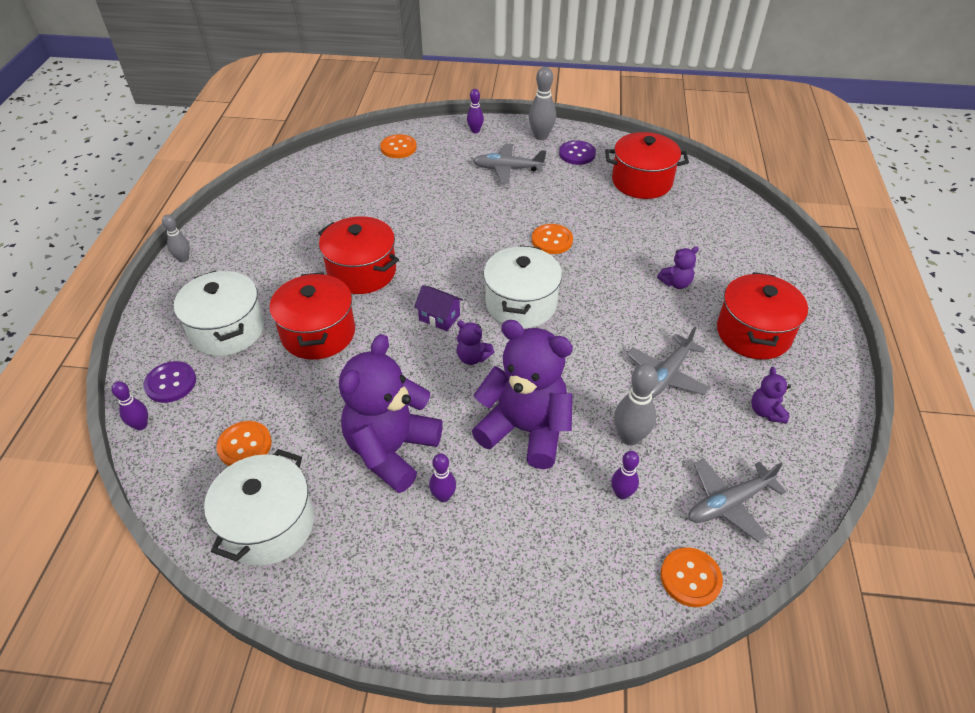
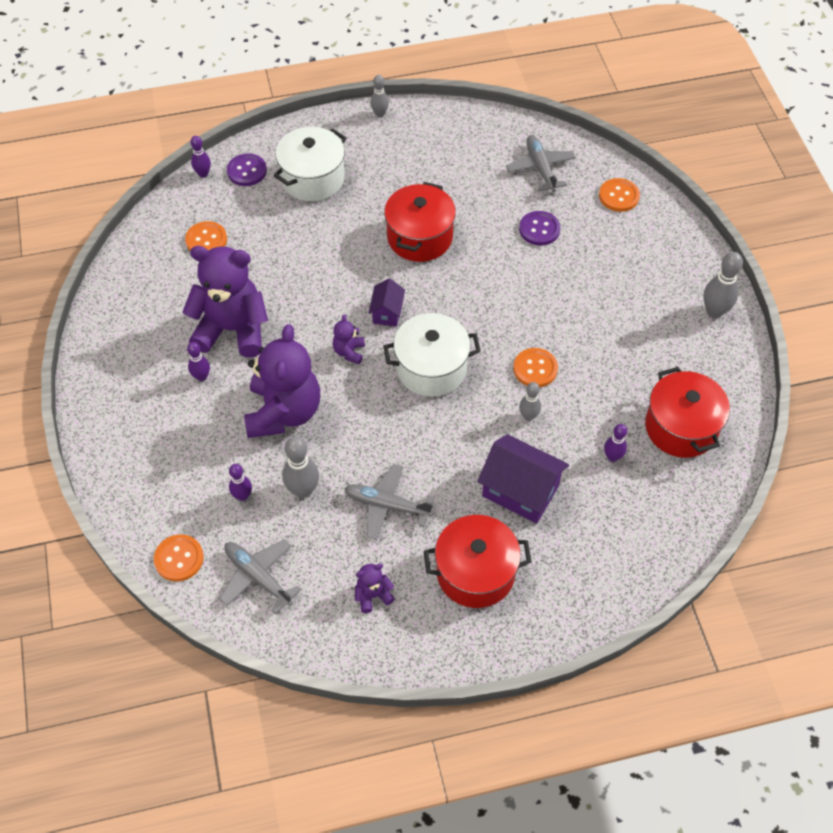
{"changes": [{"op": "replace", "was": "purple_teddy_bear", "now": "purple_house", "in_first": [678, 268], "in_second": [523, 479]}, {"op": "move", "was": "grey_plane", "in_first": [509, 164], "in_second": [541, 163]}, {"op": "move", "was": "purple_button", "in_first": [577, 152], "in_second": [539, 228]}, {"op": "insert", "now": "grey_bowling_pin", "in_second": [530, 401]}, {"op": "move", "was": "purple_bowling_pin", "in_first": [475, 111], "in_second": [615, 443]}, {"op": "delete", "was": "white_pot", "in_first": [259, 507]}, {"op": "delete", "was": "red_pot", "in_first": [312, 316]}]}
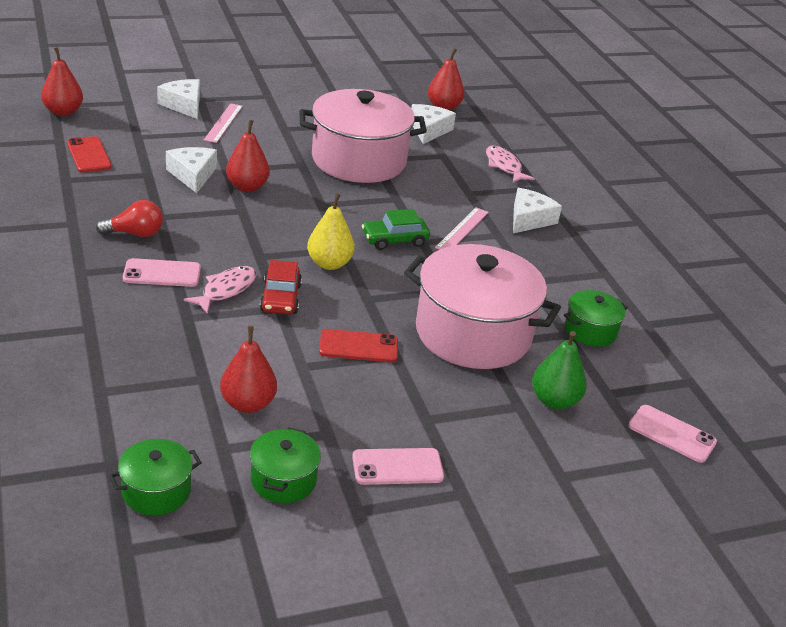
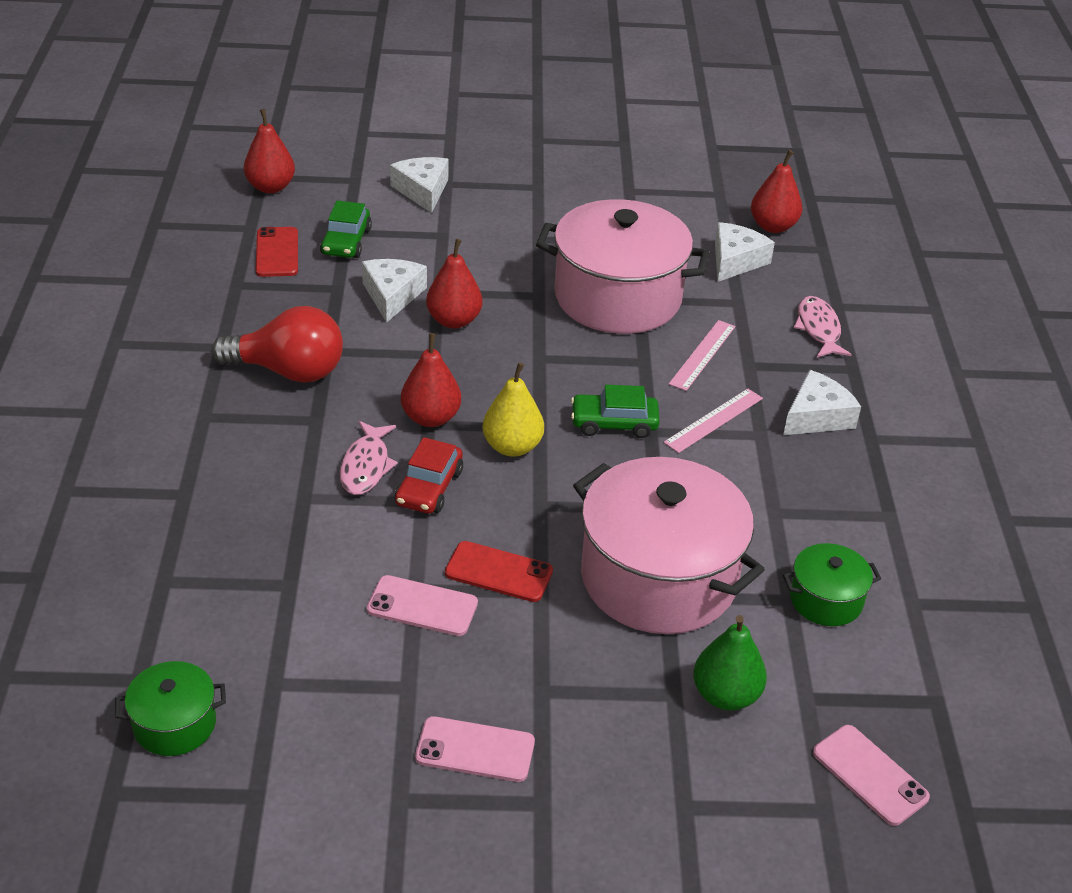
{"changes": [{"op": "resize", "was": "red_light_bulb", "in_first": [129, 218], "in_second": [277, 344], "ratio": 1.63}, {"op": "insert", "now": "green_car", "in_second": [346, 229]}, {"op": "rotate", "was": "pink_fish", "in_first": [220, 290], "in_second": [369, 458], "clockwise": 135}, {"op": "move", "was": "pink_phone", "in_first": [162, 272], "in_second": [422, 605]}, {"op": "move", "was": "red_pear", "in_first": [248, 369], "in_second": [431, 380]}, {"op": "move", "was": "pink_ruler", "in_first": [223, 123], "in_second": [702, 355]}, {"op": "delete", "was": "green_pot", "in_first": [285, 465]}]}
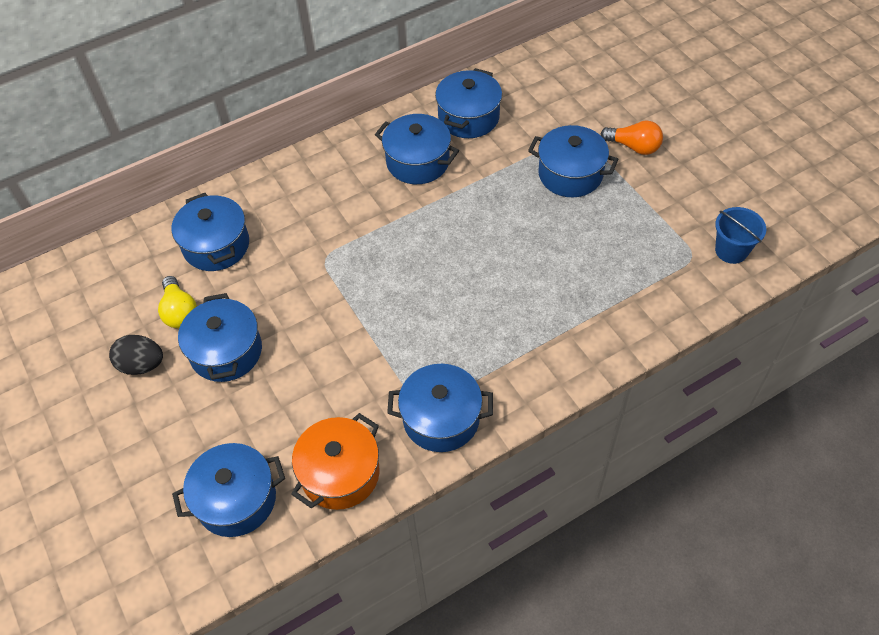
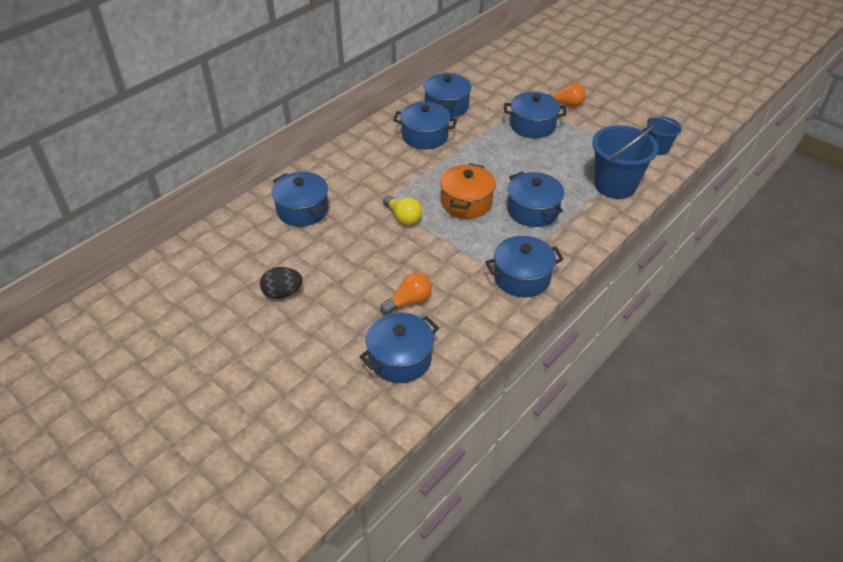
{"changes": [{"op": "insert", "now": "orange_light_bulb", "in_second": [406, 294]}, {"op": "move", "was": "yellow_light_bulb", "in_first": [177, 302], "in_second": [402, 210]}, {"op": "move", "was": "orange_pot", "in_first": [335, 461], "in_second": [468, 191]}, {"op": "move", "was": "blue_pot", "in_first": [220, 337], "in_second": [535, 199]}, {"op": "insert", "now": "blue_bucket", "in_second": [625, 161]}]}
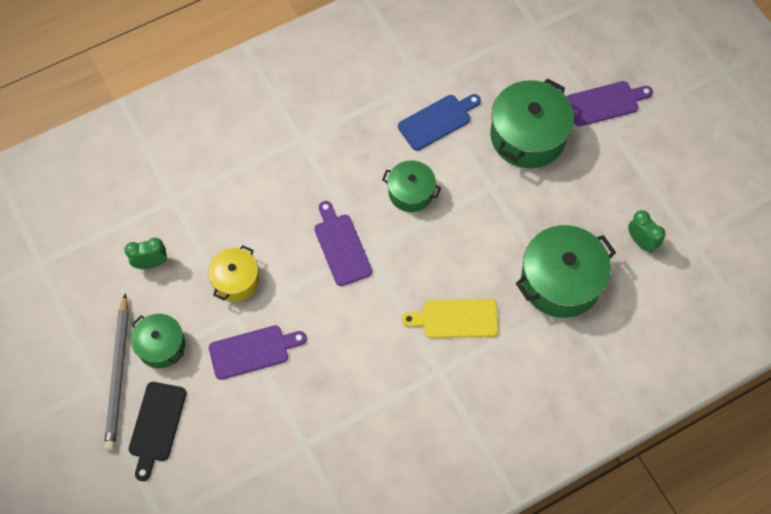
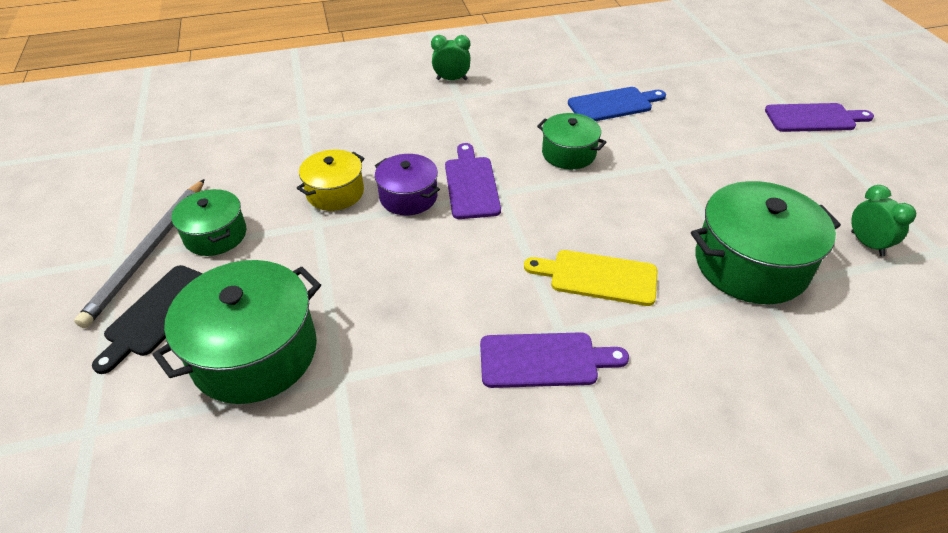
{"changes": [{"op": "move", "was": "green_pot", "in_first": [532, 123], "in_second": [237, 332]}, {"op": "insert", "now": "purple_pot", "in_second": [407, 184]}, {"op": "move", "was": "green_clock", "in_first": [145, 253], "in_second": [451, 57]}, {"op": "move", "was": "purple_cutting_board", "in_first": [258, 352], "in_second": [554, 360]}]}
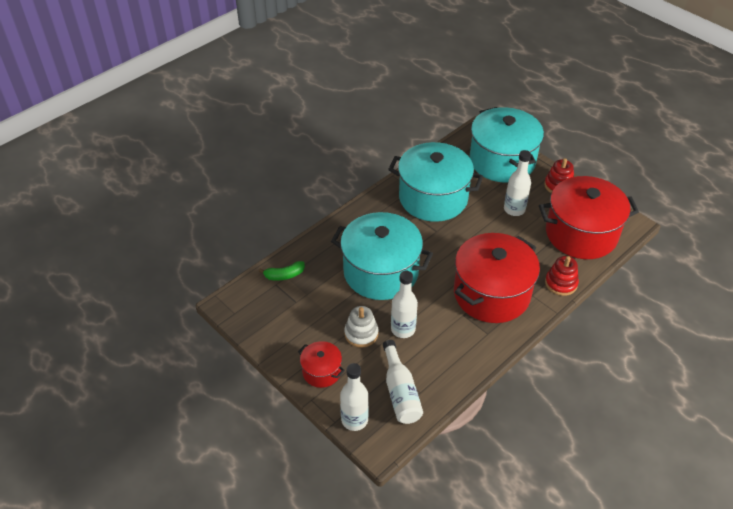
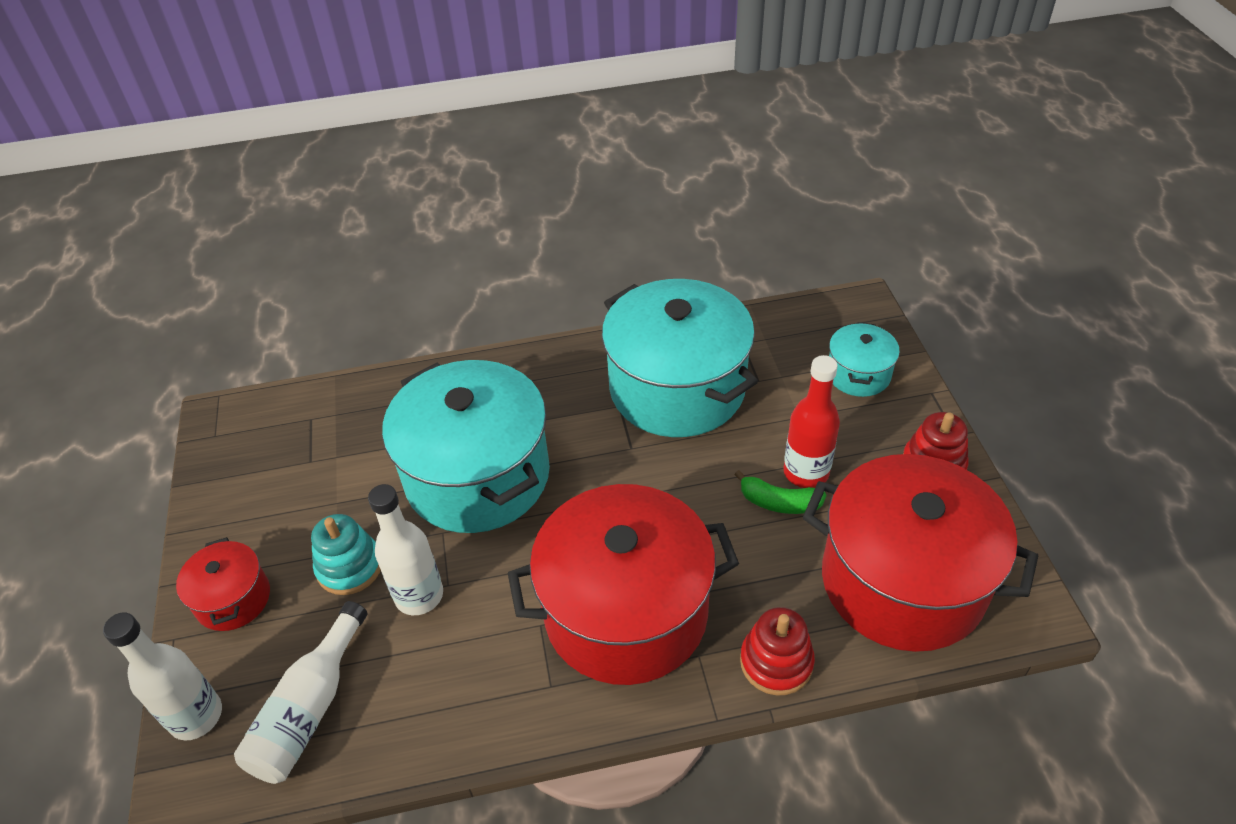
{"changes": [{"op": "recolor", "was": "white_stacking_toy", "now": "turquoise_stacking_toy", "in_first": [361, 327], "in_second": [346, 554]}, {"op": "move", "was": "green_banana", "in_first": [282, 271], "in_second": [780, 492]}, {"op": "recolor", "was": "white_bottle", "now": "red_bottle", "in_first": [517, 183], "in_second": [811, 421]}, {"op": "resize", "was": "turquoise_pot", "in_first": [506, 145], "in_second": [864, 359], "ratio": 0.47}]}
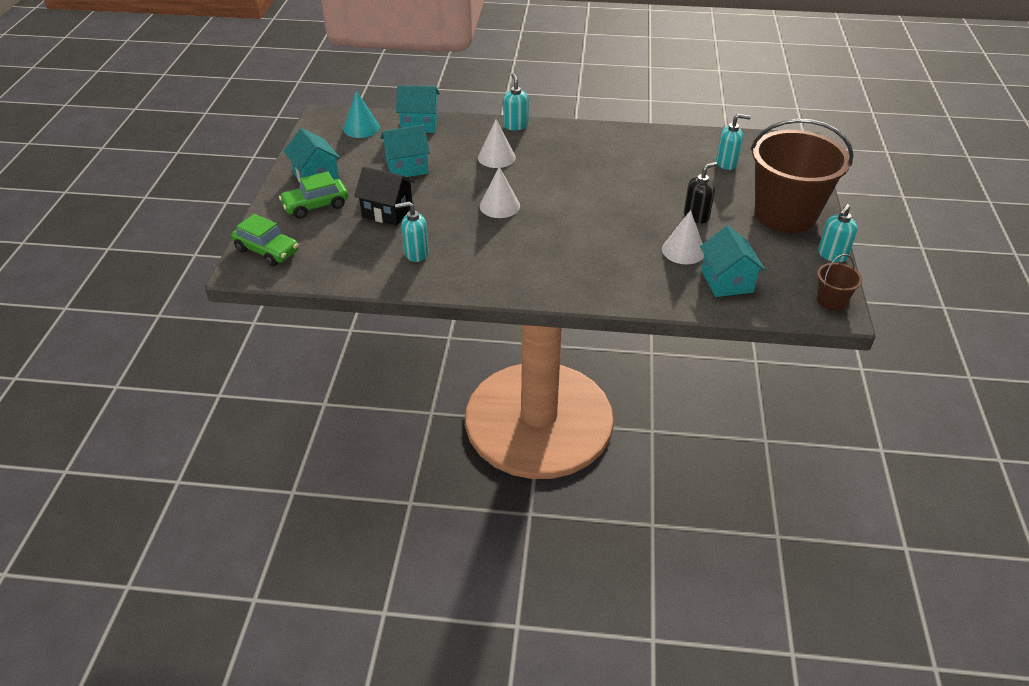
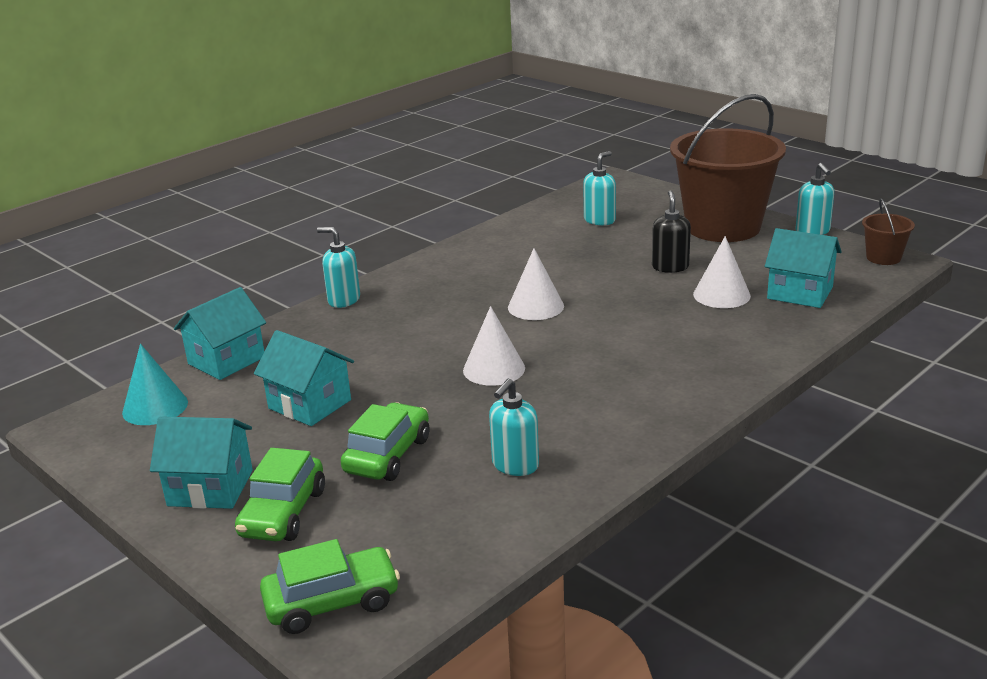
{"changes": [{"op": "rotate", "was": "turquoise_house", "in_first": [405, 151], "in_second": [304, 378], "clockwise": -75}, {"op": "replace", "was": "black_house", "now": "green_car", "in_first": [384, 196], "in_second": [385, 441]}, {"op": "move", "was": "white_cone", "in_first": [497, 143], "in_second": [536, 284]}]}
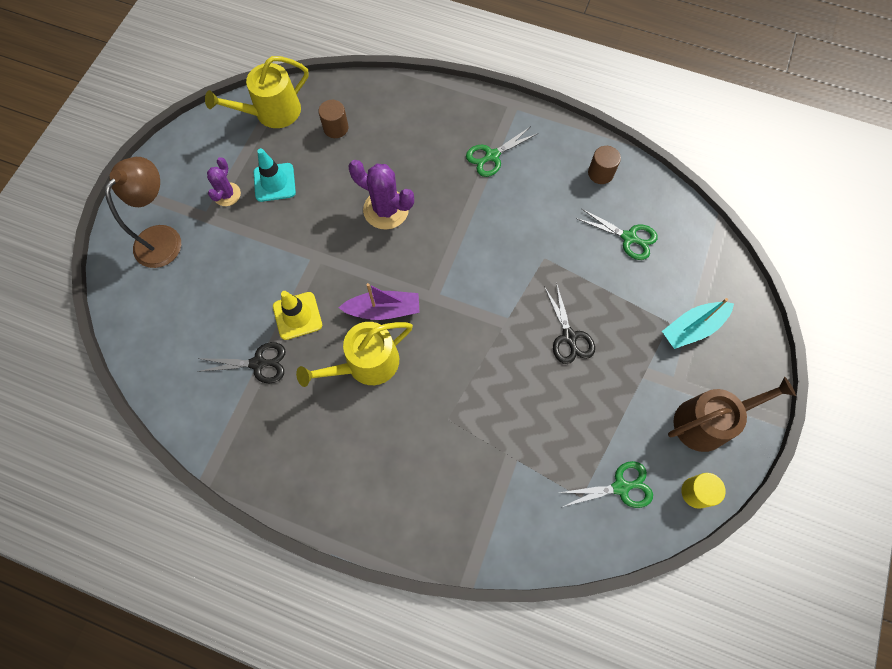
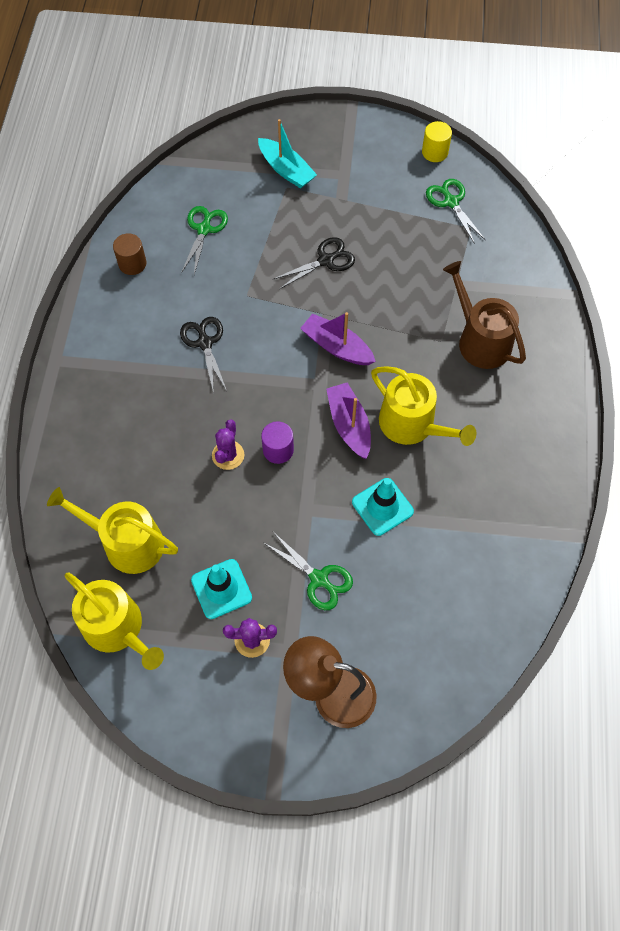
{"changes": [{"op": "replace", "was": "brown_cylinder", "now": "yellow_watering_can", "in_first": [333, 119], "in_second": [112, 530]}, {"op": "move", "was": "black_scissors", "in_first": [241, 362], "in_second": [203, 355]}, {"op": "resize", "was": "purple_cactus", "in_first": [381, 195], "in_second": [228, 444], "ratio": 0.61}, {"op": "insert", "now": "purple_cylinder", "in_second": [277, 442]}, {"op": "move", "was": "green_scissors", "in_first": [501, 151], "in_second": [308, 571]}, {"op": "insert", "now": "purple_boat", "in_second": [338, 338]}, {"op": "recolor", "was": "yellow_traffic_cone", "now": "turquoise_traffic_cone", "in_first": [297, 315], "in_second": [383, 507]}, {"op": "move", "was": "brown_watering_can", "in_first": [732, 414], "in_second": [484, 315]}]}
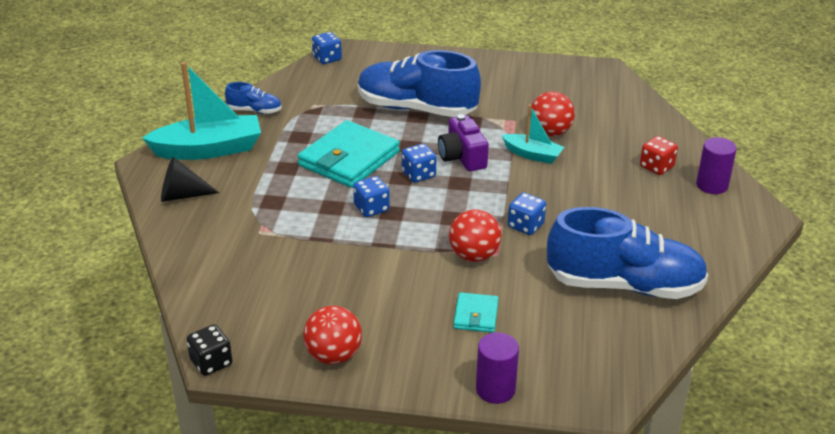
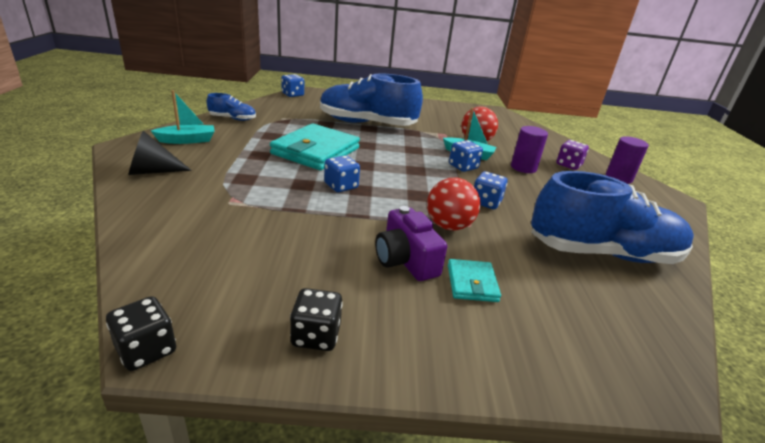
{"changes": [{"op": "resize", "was": "turquoise_boat", "in_first": [201, 111], "in_second": [183, 117], "ratio": 0.56}, {"op": "replace", "was": "red_ball", "now": "black_dice", "in_first": [332, 335], "in_second": [316, 319]}, {"op": "move", "was": "purple_camera", "in_first": [463, 142], "in_second": [411, 243]}, {"op": "move", "was": "blue_dice", "in_first": [419, 163], "in_second": [466, 156]}, {"op": "move", "was": "purple_cylinder", "in_first": [497, 368], "in_second": [529, 149]}, {"op": "recolor", "was": "red_dice", "now": "purple_dice", "in_first": [659, 155], "in_second": [572, 155]}]}
